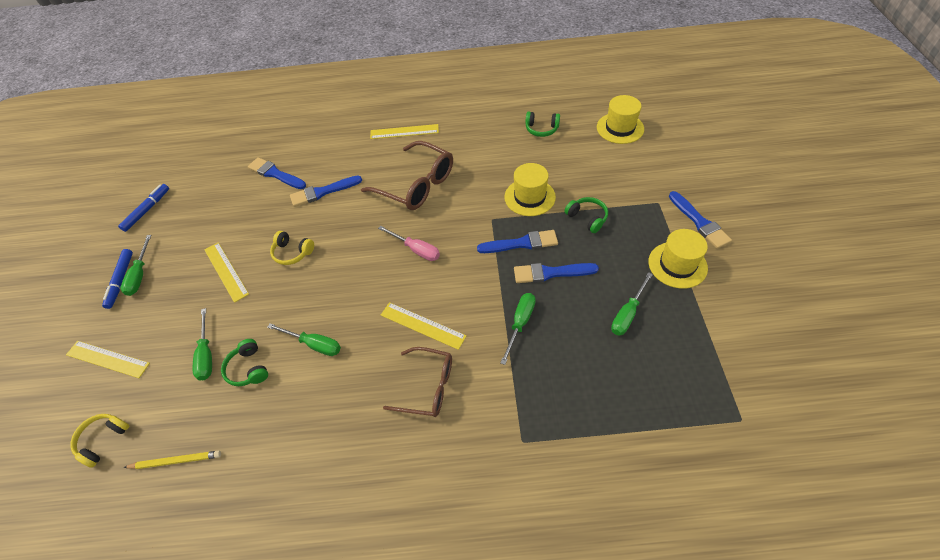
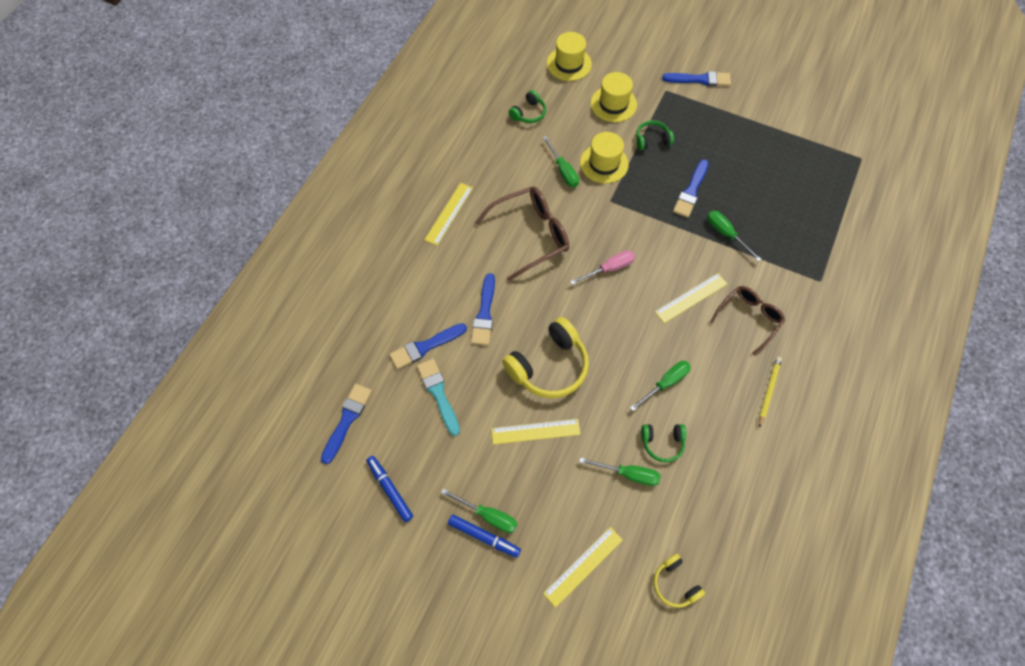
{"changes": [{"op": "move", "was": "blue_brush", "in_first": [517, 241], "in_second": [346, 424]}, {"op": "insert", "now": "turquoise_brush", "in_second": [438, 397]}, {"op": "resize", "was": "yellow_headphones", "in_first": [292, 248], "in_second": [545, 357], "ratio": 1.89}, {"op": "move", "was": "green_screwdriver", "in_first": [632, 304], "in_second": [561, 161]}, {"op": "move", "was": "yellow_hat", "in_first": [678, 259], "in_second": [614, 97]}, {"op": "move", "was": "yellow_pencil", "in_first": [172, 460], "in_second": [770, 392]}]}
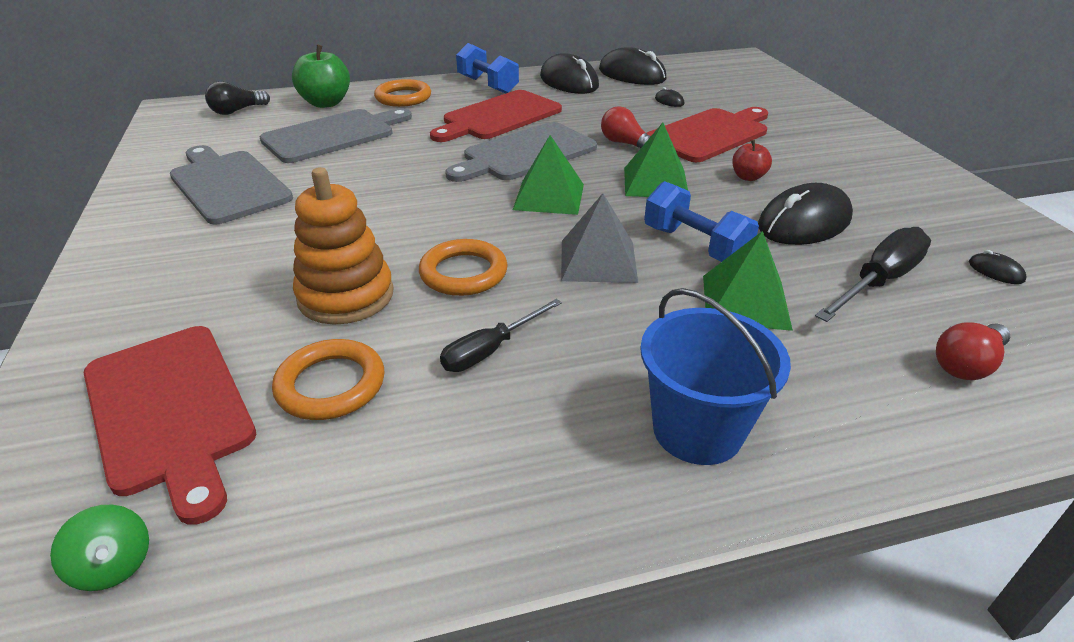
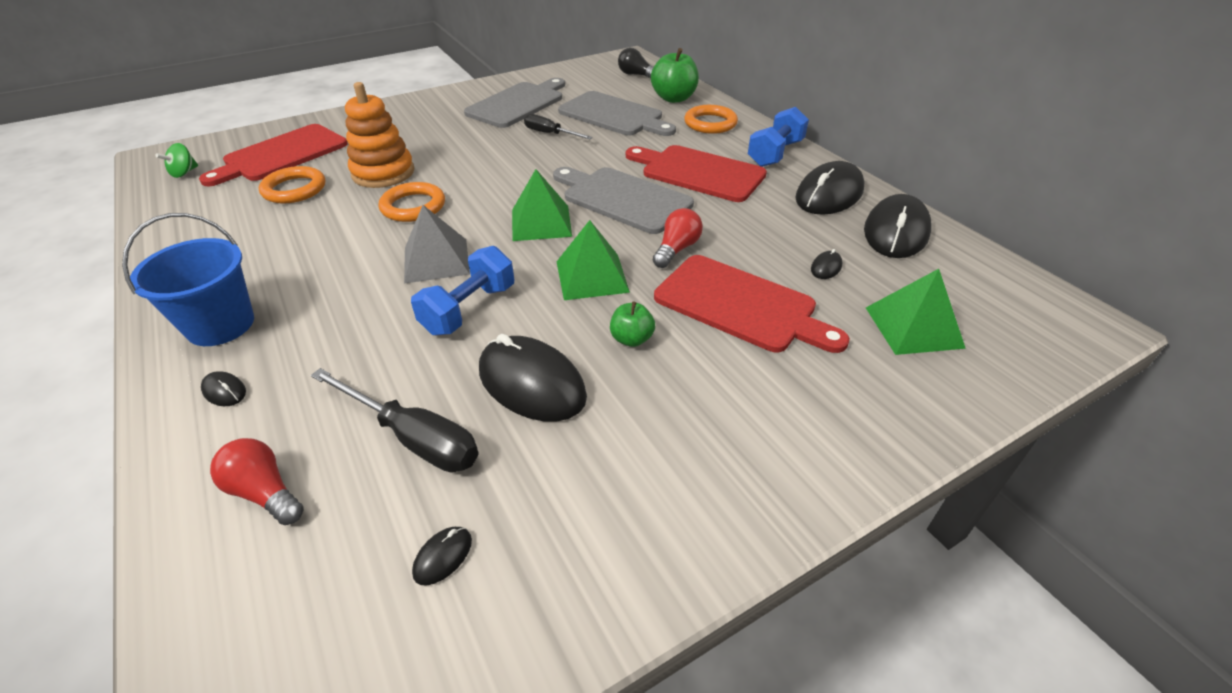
{"changes": [{"op": "insert", "now": "black_mouse", "in_second": [223, 388]}, {"op": "move", "was": "black_screwdriver", "in_first": [501, 335], "in_second": [558, 126]}, {"op": "recolor", "was": "red_apple", "now": "green_apple", "in_first": [752, 160], "in_second": [632, 324]}, {"op": "move", "was": "green_pyramid", "in_first": [748, 281], "in_second": [916, 312]}]}
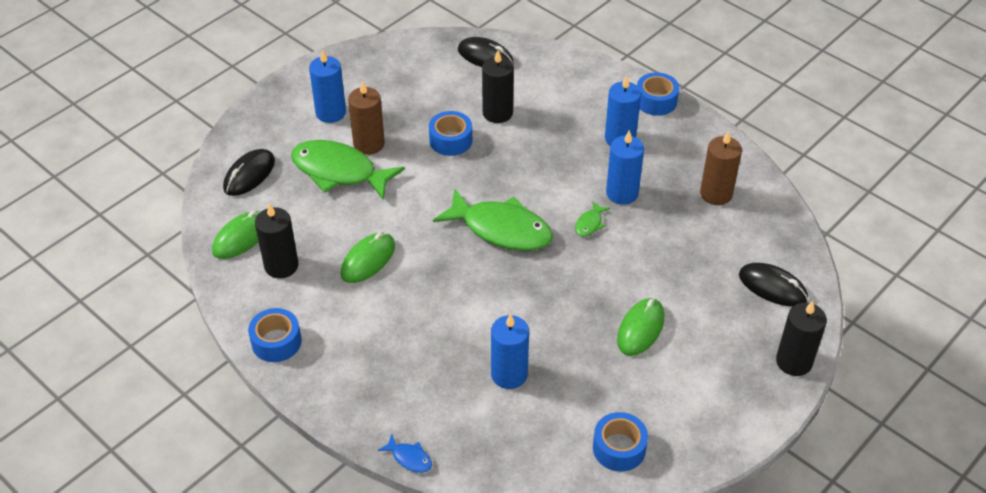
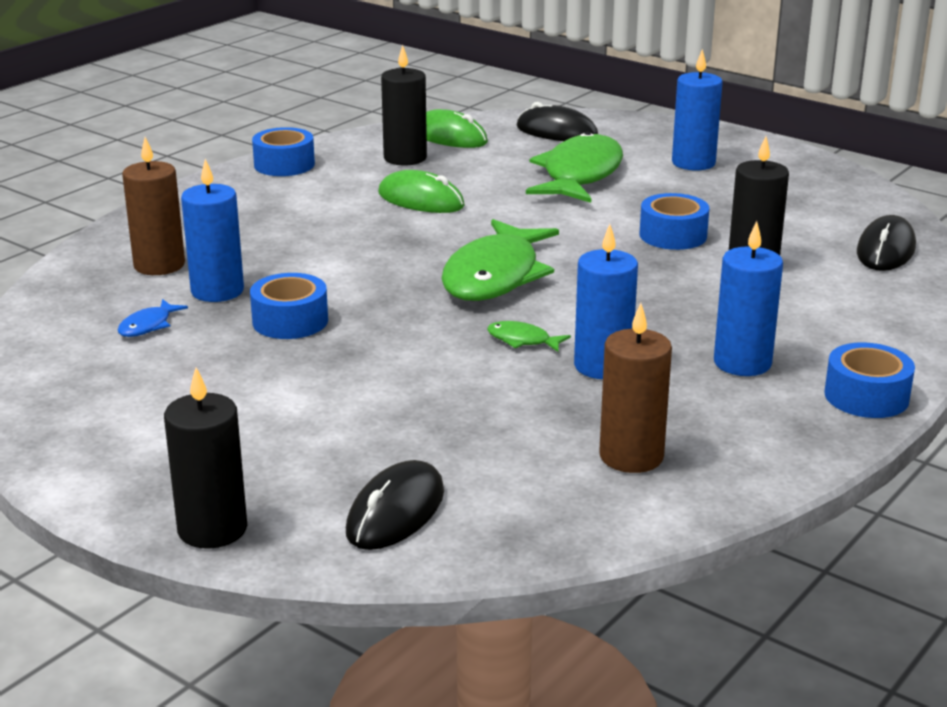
{"changes": [{"op": "move", "was": "blue_fish", "in_first": [405, 453], "in_second": [153, 318]}, {"op": "move", "was": "brown_candle", "in_first": [366, 117], "in_second": [153, 206]}, {"op": "move", "was": "blue_tape", "in_first": [620, 442], "in_second": [289, 306]}, {"op": "delete", "was": "green_mouse", "in_first": [640, 327]}]}
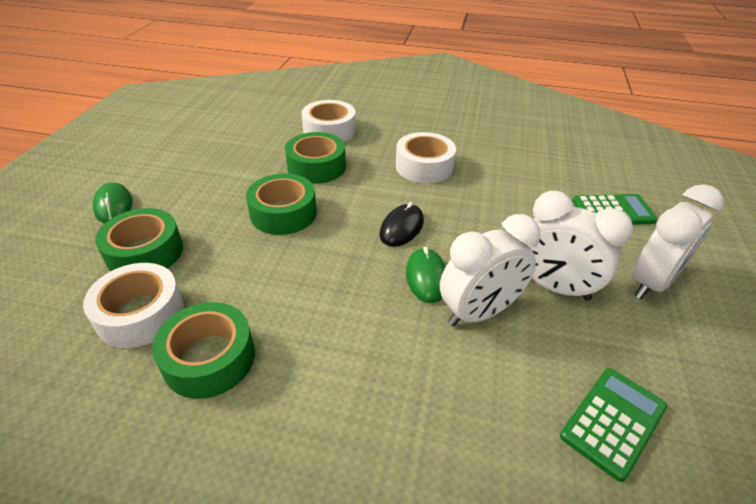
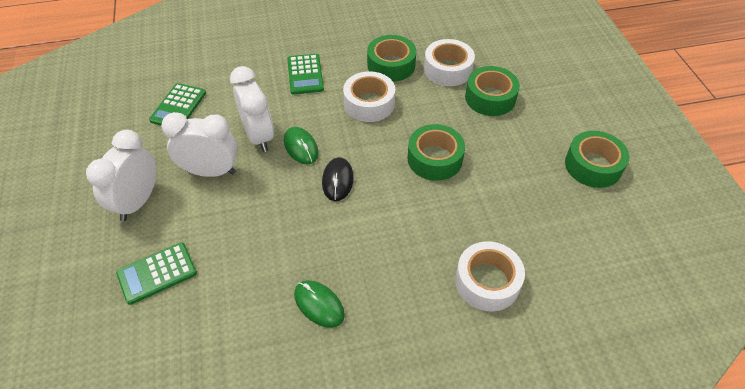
{"changes": [{"op": "rotate", "was": "white_clock", "in_first": [490, 270], "in_second": [252, 109], "clockwise": 120}, {"op": "insert", "now": "green_calculator", "in_second": [305, 74]}, {"op": "move", "was": "green_mouse", "in_first": [113, 202], "in_second": [319, 304]}, {"op": "move", "was": "white_tape", "in_first": [426, 157], "in_second": [369, 96]}, {"op": "move", "was": "green_tape", "in_first": [315, 158], "in_second": [597, 159]}]}
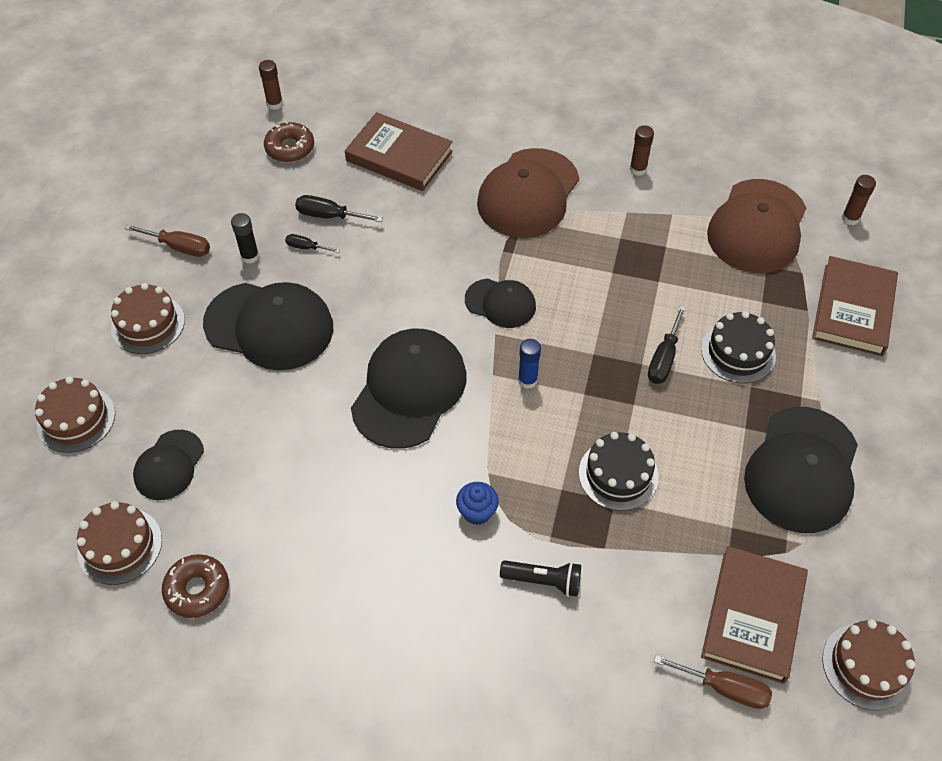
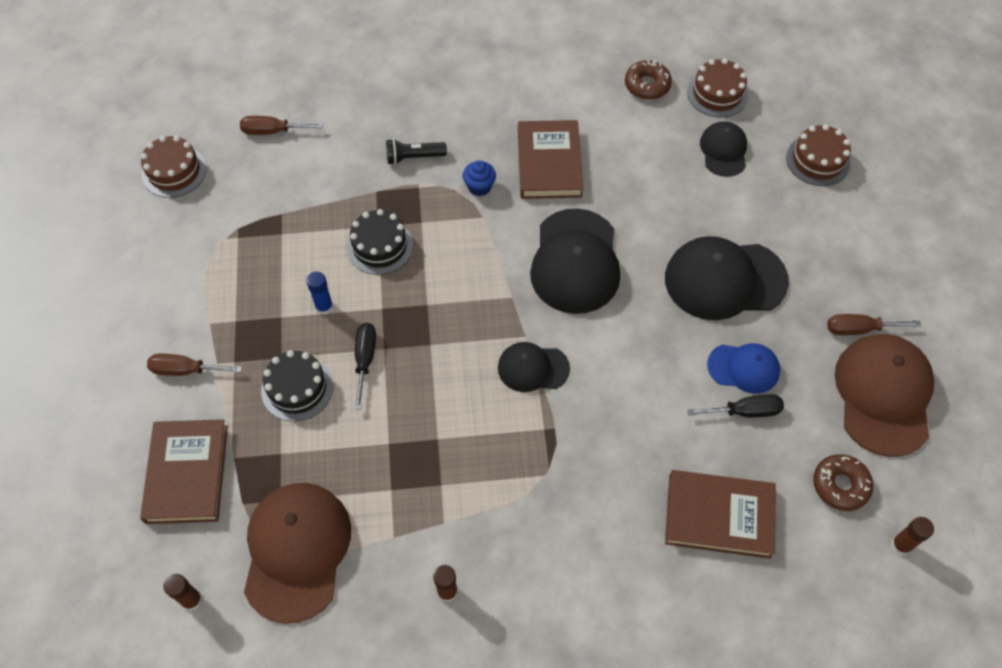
{"changes": [{"op": "insert", "now": "brown_screwdriver", "in_second": [194, 365]}, {"op": "move", "was": "blue_glue_stick", "in_first": [529, 364], "in_second": [319, 293]}, {"op": "move", "was": "brown_book", "in_first": [754, 615], "in_second": [550, 159]}, {"op": "replace", "was": "black_screwdriver", "now": "blue_cap", "in_first": [312, 243], "in_second": [743, 368]}, {"op": "move", "was": "brown_cap", "in_first": [528, 193], "in_second": [884, 395]}, {"op": "delete", "was": "brown_cake", "in_first": [148, 318]}, {"op": "delete", "was": "black_glue_stick", "in_first": [245, 238]}, {"op": "delete", "was": "black_cap", "in_first": [801, 470]}]}
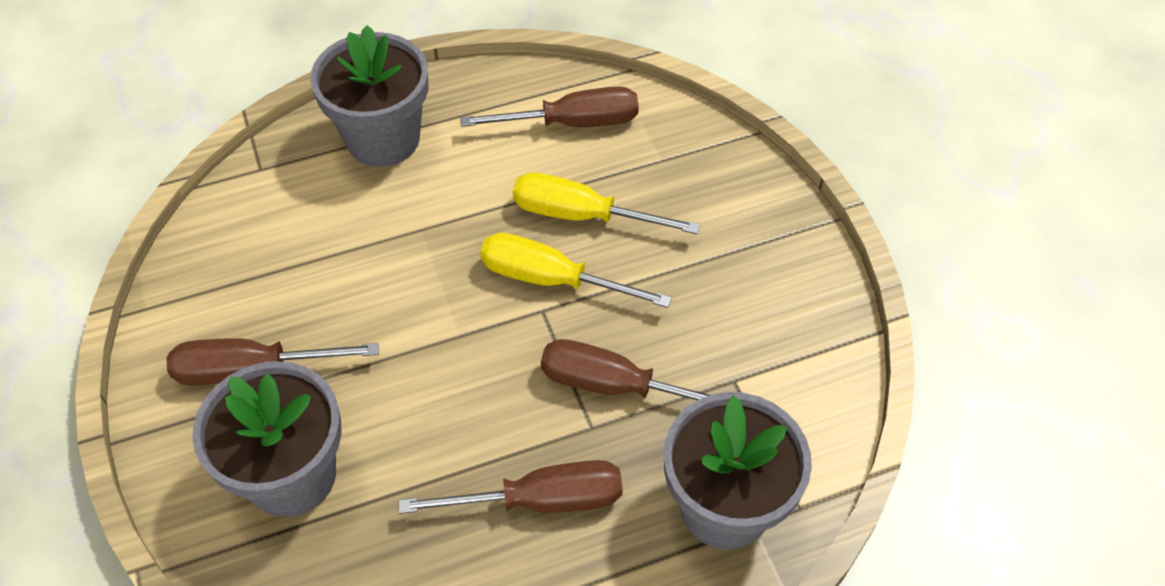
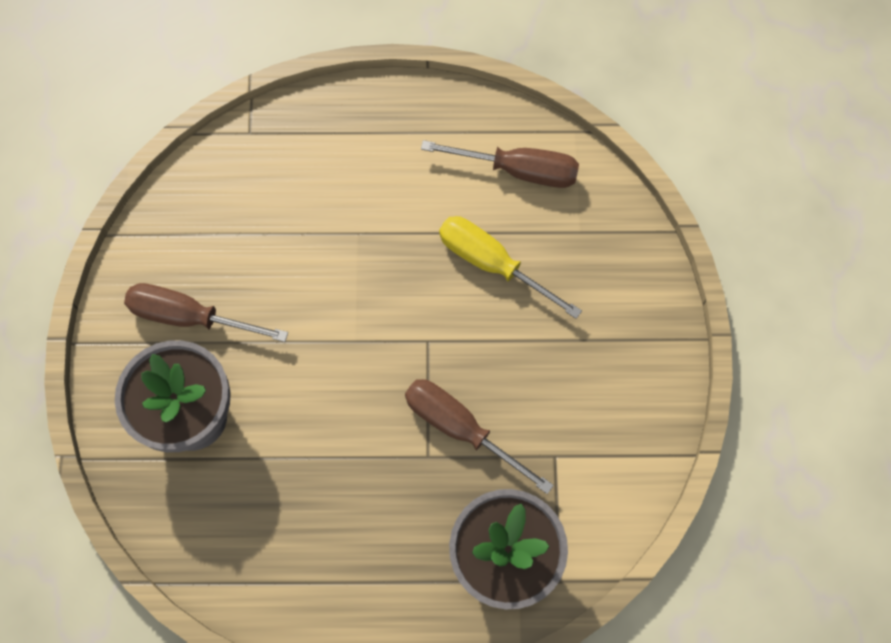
{"changes": [{"op": "delete", "was": "grey_flower_pot", "in_first": [369, 96]}, {"op": "delete", "was": "brown_screwdriver", "in_first": [510, 487]}, {"op": "delete", "was": "yellow_screwdriver", "in_first": [576, 270]}]}
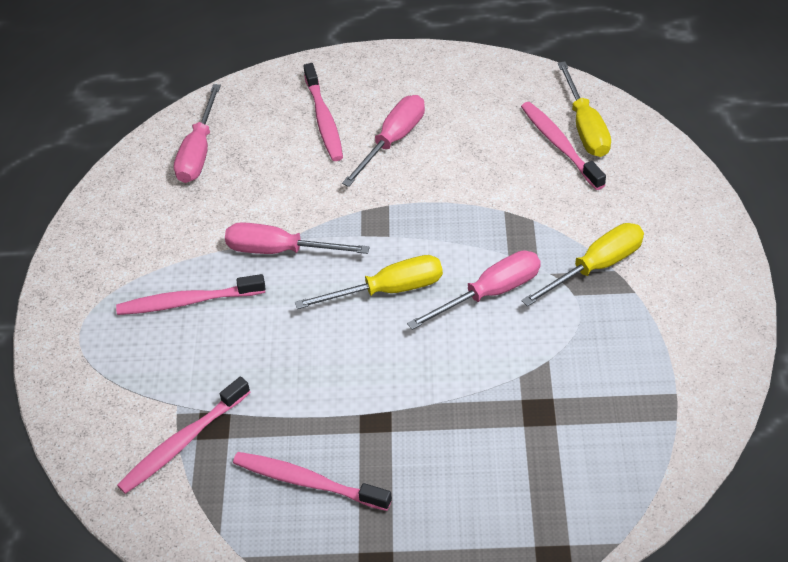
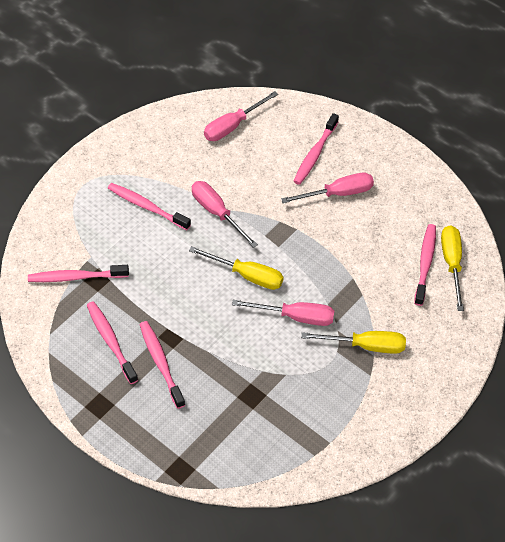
{"changes": [{"op": "insert", "now": "pink_toothbrush", "in_second": [162, 365]}, {"op": "rotate", "was": "yellow_screwdriver", "in_first": [584, 109], "in_second": [452, 268], "clockwise": 150}]}
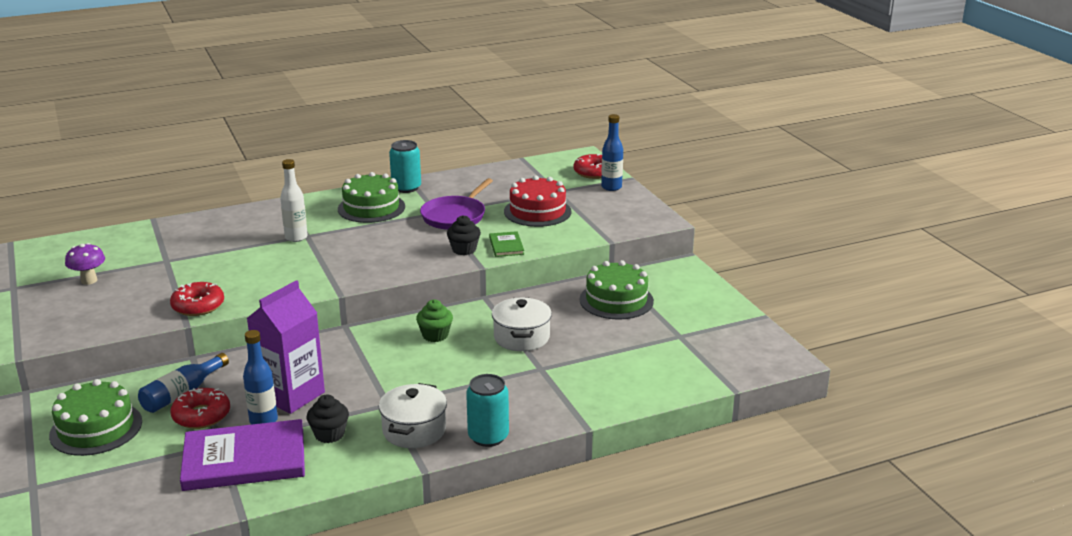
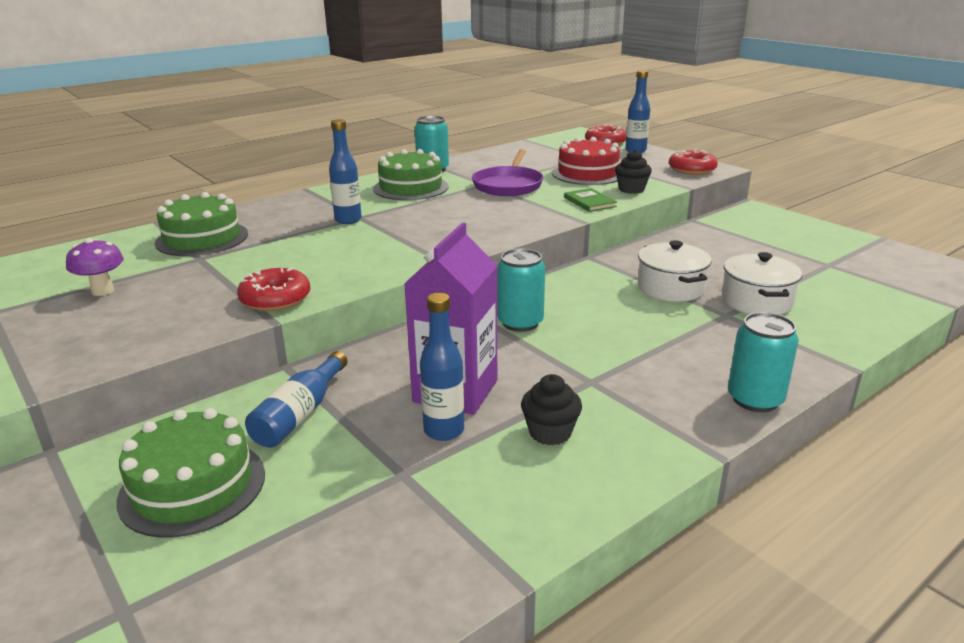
{"changes": [{"op": "move", "was": "green_cake", "in_first": [617, 290], "in_second": [201, 224]}, {"op": "recolor", "was": "white_bottle", "now": "blue_bottle", "in_first": [294, 200], "in_second": [345, 171]}, {"op": "insert", "now": "turquoise_can", "in_second": [521, 290]}, {"op": "move", "was": "black_cupcake", "in_first": [464, 235], "in_second": [633, 172]}, {"op": "move", "was": "red_donut", "in_first": [200, 408], "in_second": [693, 162]}, {"op": "move", "was": "white_pot", "in_first": [413, 415], "in_second": [762, 283]}, {"op": "delete", "was": "purple_book", "in_first": [242, 455]}, {"op": "delete", "was": "green_cupcake", "in_first": [434, 320]}]}
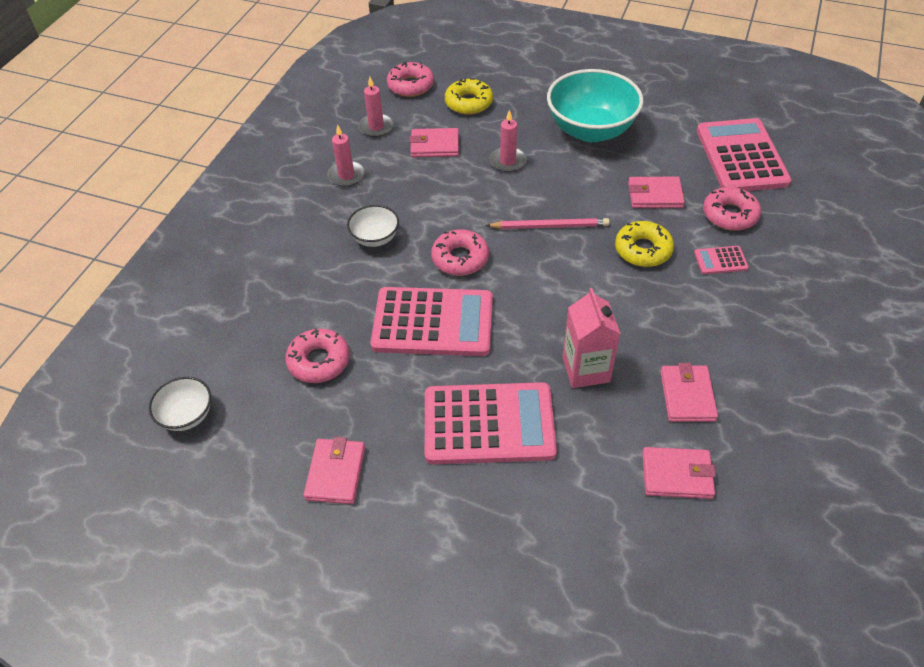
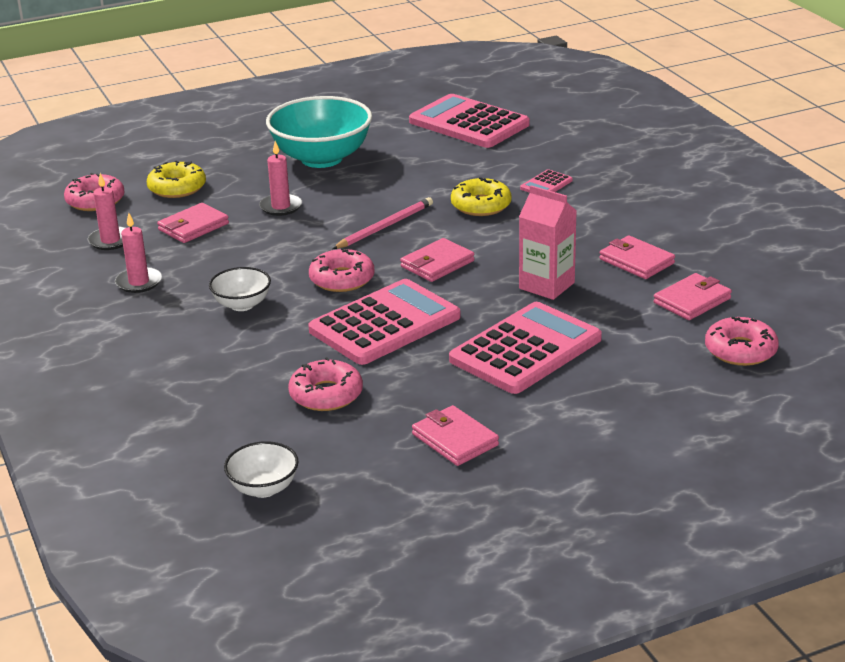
{"changes": [{"op": "move", "was": "pink_wallet", "in_first": [656, 192], "in_second": [437, 260]}, {"op": "move", "was": "pink_donut", "in_first": [732, 209], "in_second": [742, 341]}]}
